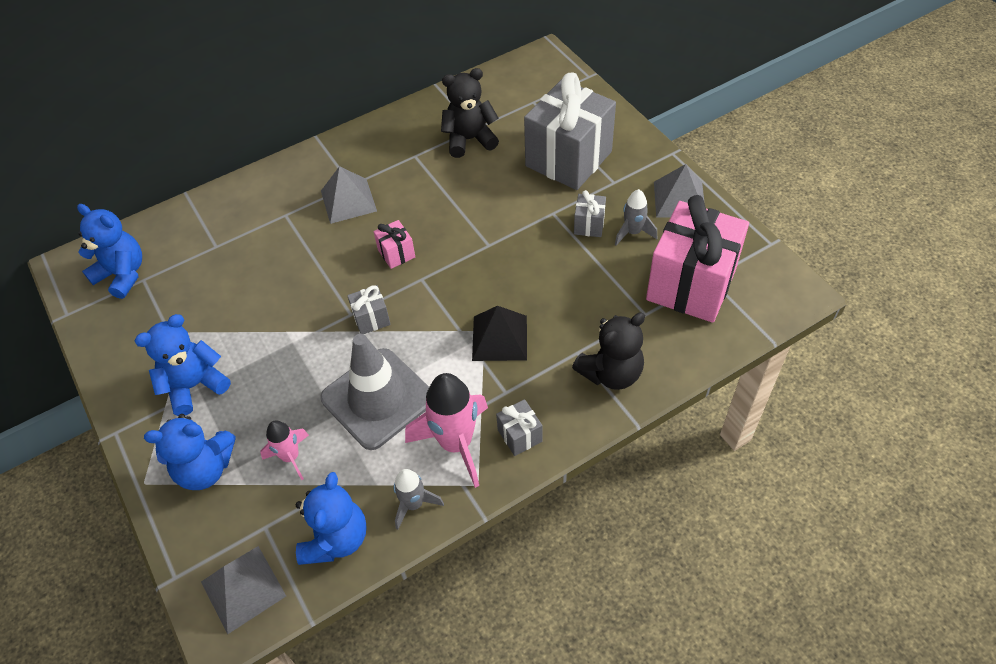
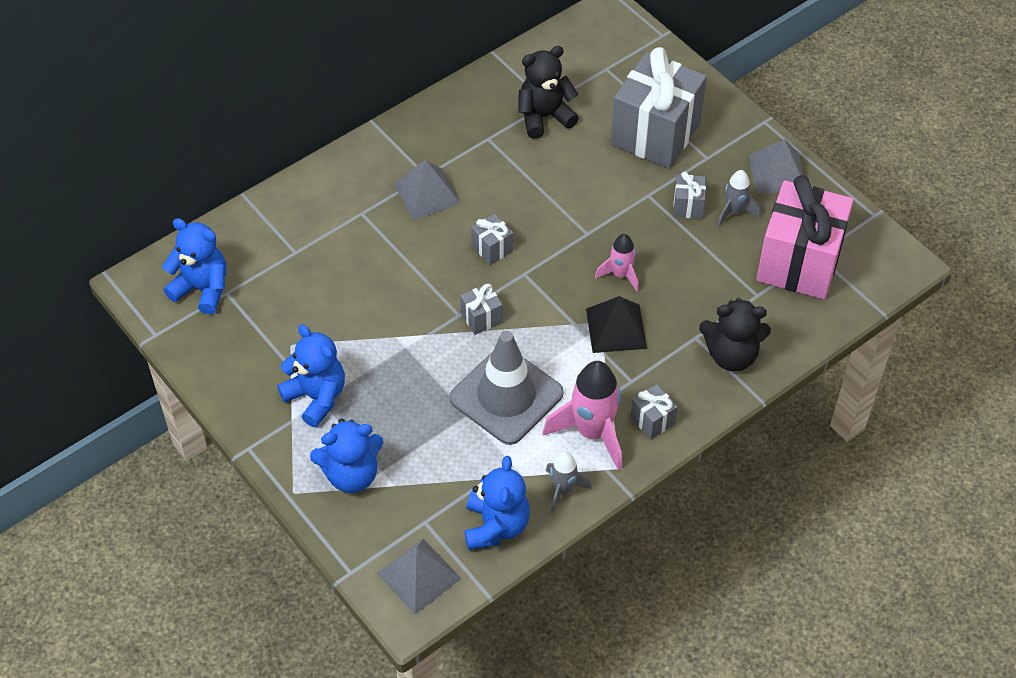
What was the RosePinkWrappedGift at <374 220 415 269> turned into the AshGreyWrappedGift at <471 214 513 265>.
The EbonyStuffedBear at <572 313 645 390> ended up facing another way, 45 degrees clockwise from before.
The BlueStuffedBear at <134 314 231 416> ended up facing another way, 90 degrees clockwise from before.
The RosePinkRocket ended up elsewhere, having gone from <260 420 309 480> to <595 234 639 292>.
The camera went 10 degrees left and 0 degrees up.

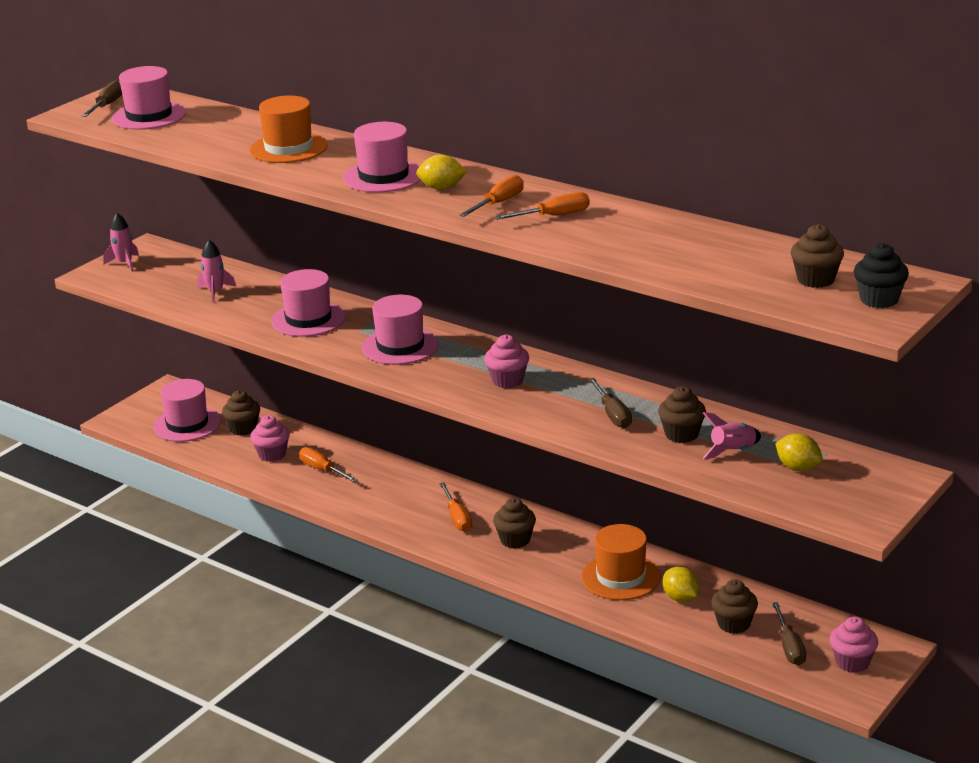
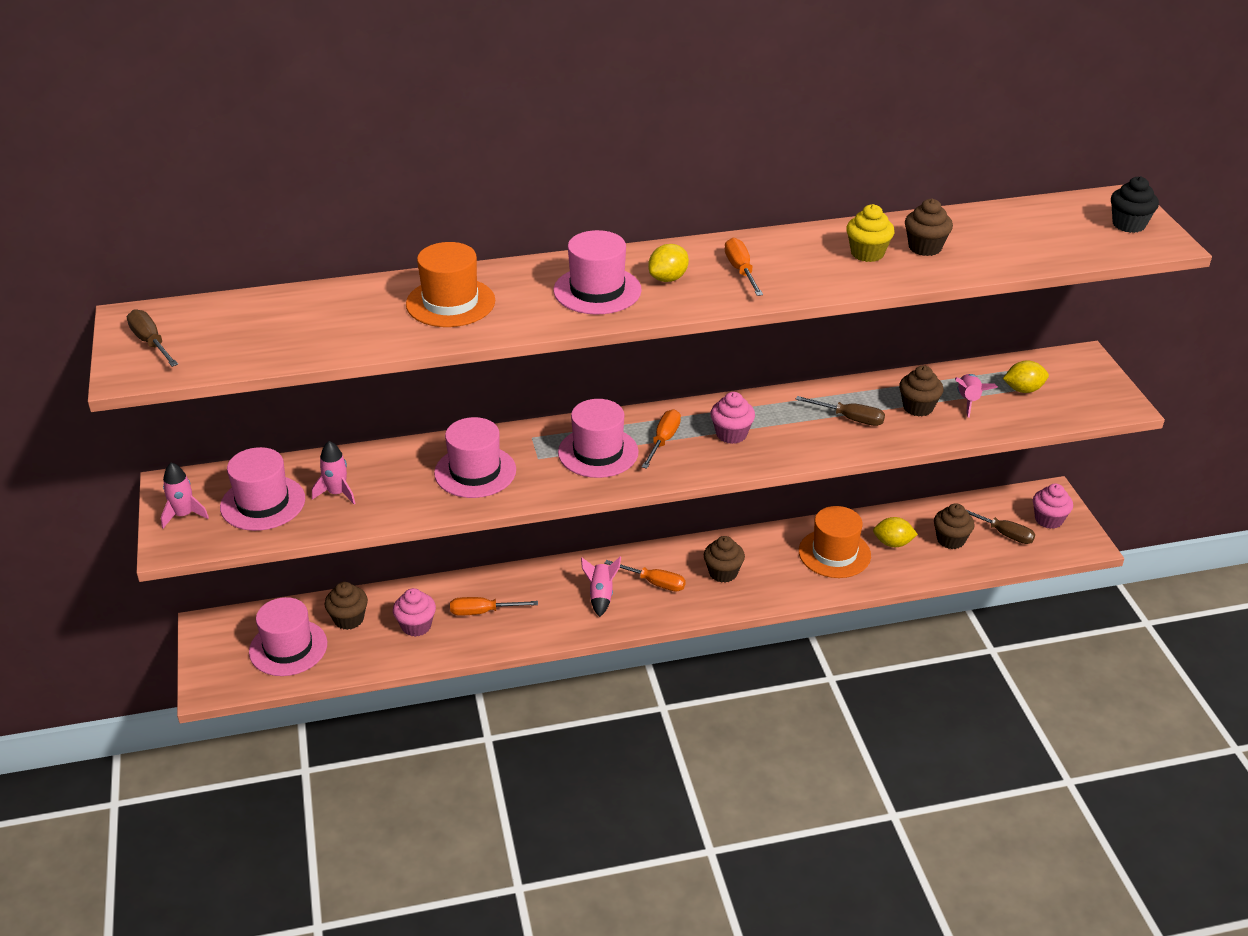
The RosePinkHat ended up elsewhere, having gone from <112 66 186 130> to <220 447 305 531>.
The BrightOrangeScrewdriver ended up elsewhere, having gone from <494 192 590 220> to <642 409 681 469>.
The RussetCupcake ended up elsewhere, having gone from <791 224 844 288> to <905 199 953 256>.
The second view gained the GoldenCupcake at <846 204 895 262>.
The second view gained the RosePinkRocket at <581 557 621 617>.
The camera went 50 degrees left and 10 degrees up.

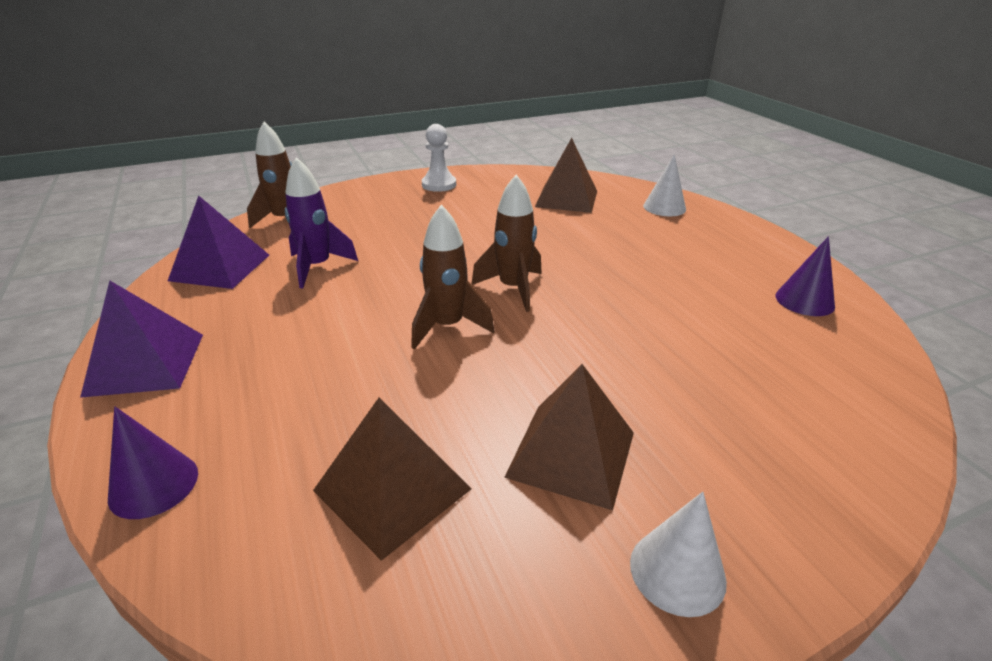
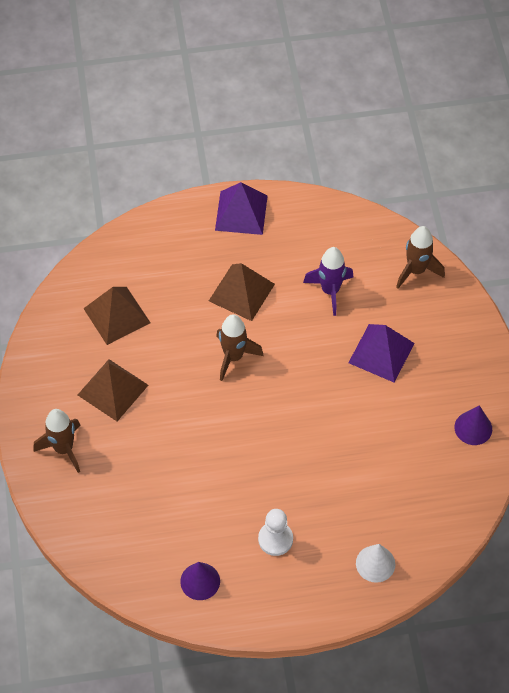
The WhiteChessPawn ended up elsewhere, having gone from <422 124 456 192> to <258 509 293 556>.
The RussetPyramid ended up elsewhere, having gone from <535 138 597 213> to <209 263 275 321>.
The RussetRocket ended up elsewhere, having gone from <471 175 542 312> to <33 409 81 473>.
The VioletPyramid ended up elsewhere, having gone from <168 196 269 289> to <348 324 415 383>.
The VioletConeShape ended up elsewhere, having gone from <108 407 198 519> to <454 405 492 445>.
The second view lost the WhiteConeShape at <630 492 727 617>.
The camera went 105 degrees right and 25 degrees up.

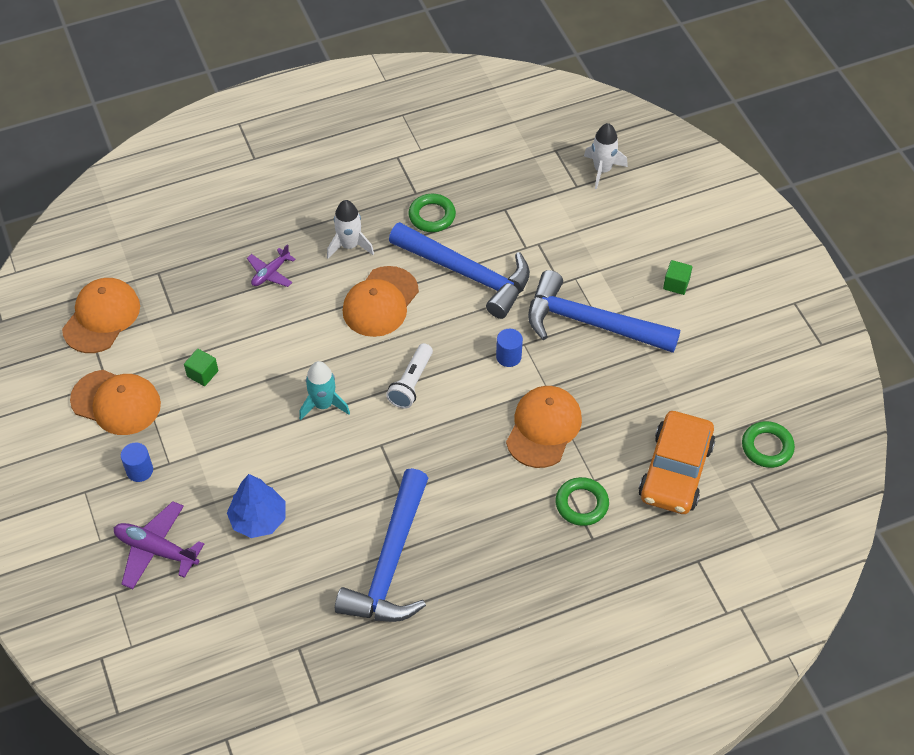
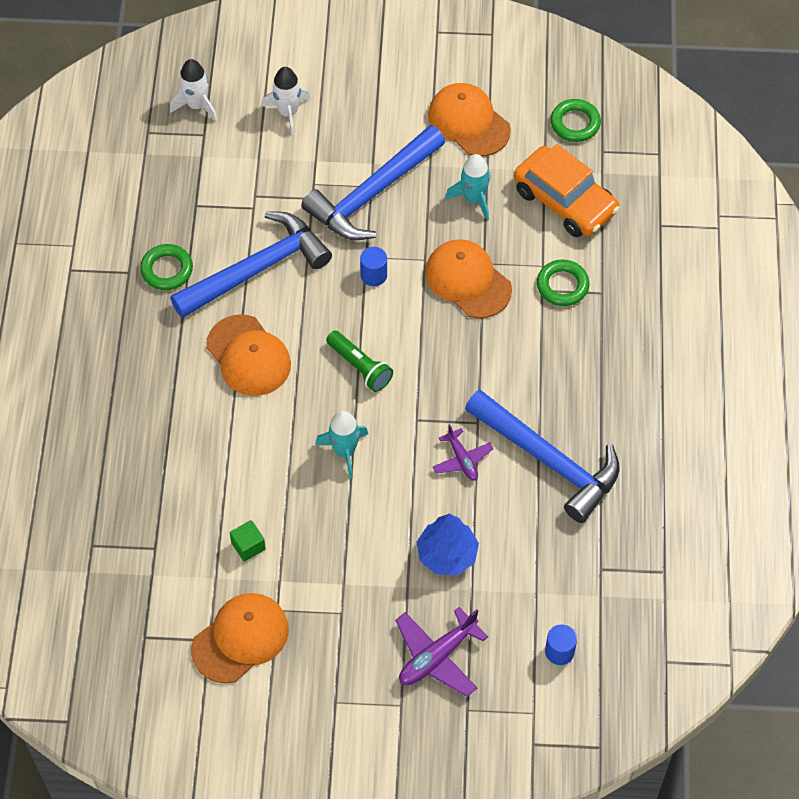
The WhiteRocket ended up elsewhere, having gone from <327 200 374 258> to <262 67 311 136>.
The VioletPlane ended up elsewhere, having gone from <247 244 296 287> to <433 424 494 481>.
The second view lost the LeafGreenBlock at <663 260 692 295>.
The BrightOrangeBaseballCap ended up elsewhere, having gone from <62 278 140 353> to <428 83 511 156>.
What was the WhiteTorch at <386 343 433 409> turned into the LeafGreenTorch at <326 331 393 392>.
The BlueCylinderShape ended up elsewhere, having gone from <121 443 153 482> to <545 625 577 665>.
The second view gained the TurquoiseRocket at <445 154 491 221>.
The camera went 65 degrees left and 5 degrees up.

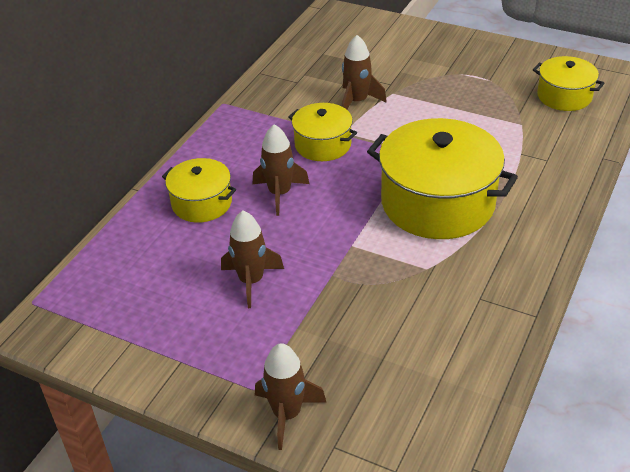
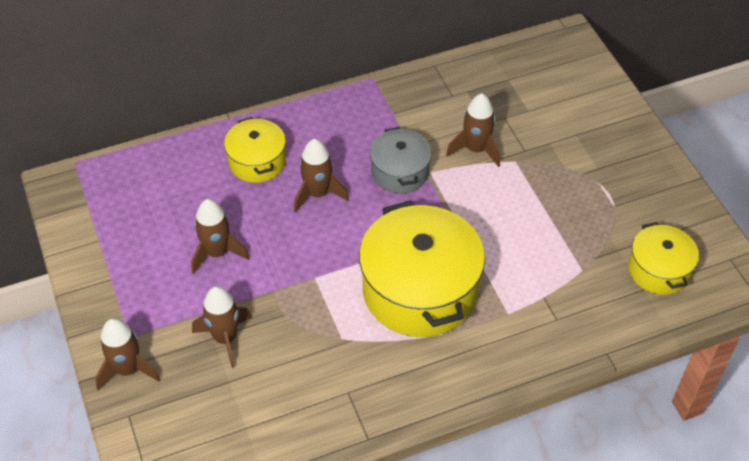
What was the GoldenStockpot at <288 103 357 161> turned into the AshGreyStockpot at <370 127 432 194>.
The second view gained the RussetRocket at <192 286 252 368>.
The camera went 40 degrees right and 10 degrees up.

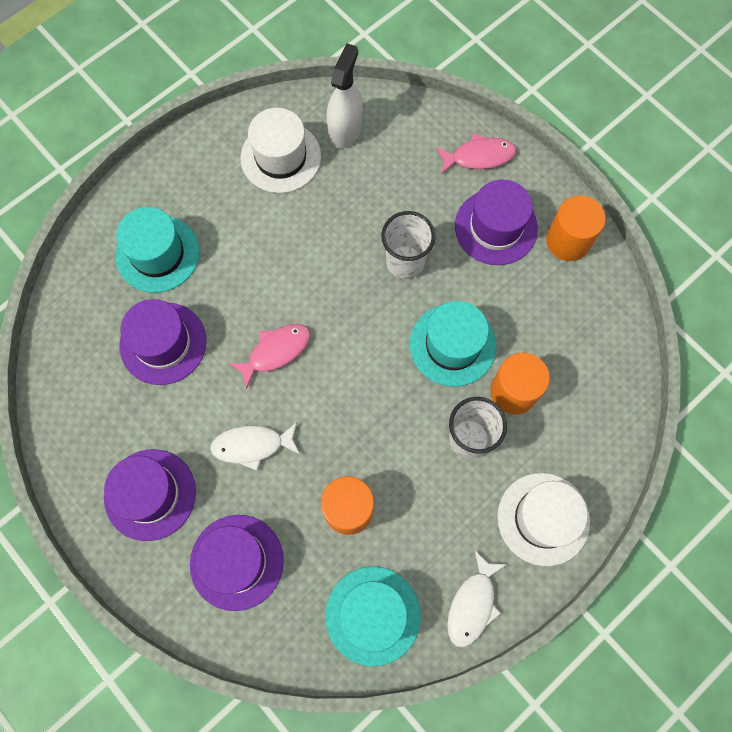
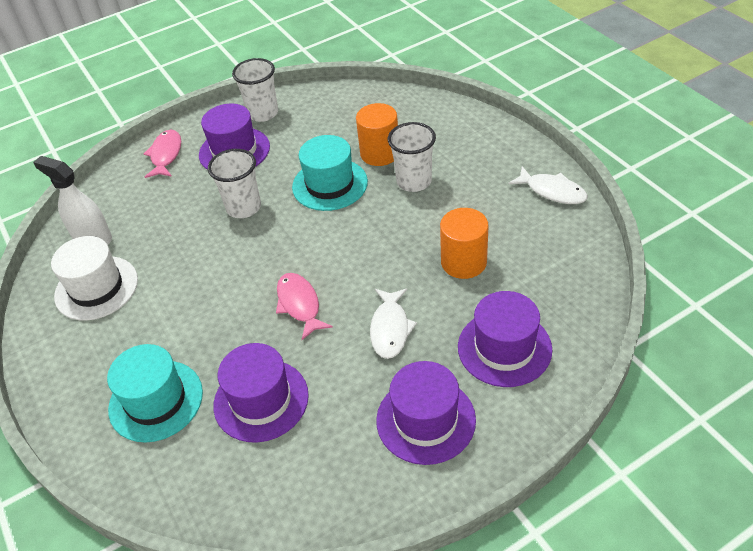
Where the BrightOrangeCylinderShape stood at <546 196 606 261>, the WhiteCup came to stand at <232 58 278 122>.
The second view lost the WhiteHat at <497 473 590 566>.
The second view lost the TurquoiseHat at <325 566 421 666>.
The camera went 75 degrees left and 25 degrees down.

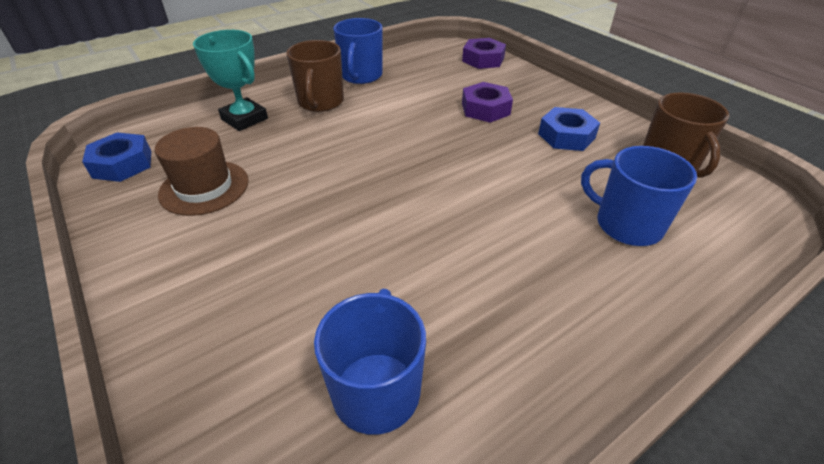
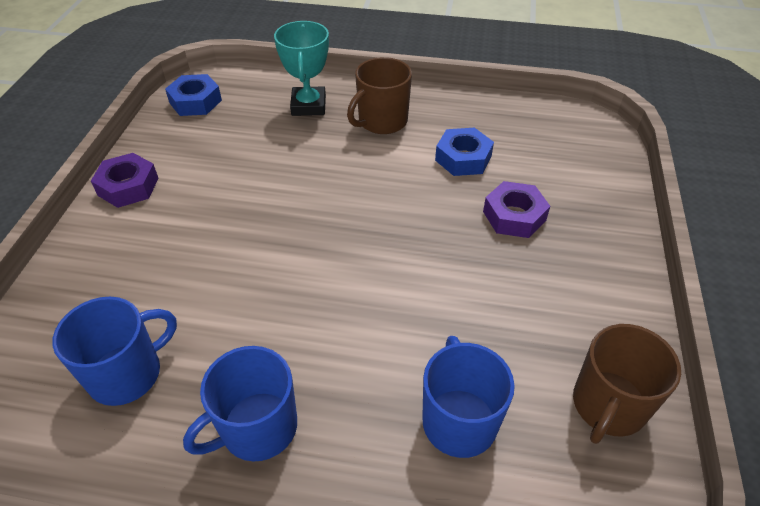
The BlueMug ended up elsewhere, having gone from <333 18 383 84> to <183 346 297 462>.
The VioletHexNut ended up elsewhere, having gone from <462 38 506 69> to <91 153 159 208>.
The BlueHexNut ended up elsewhere, having gone from <538 107 600 151> to <435 128 494 176>.
The second view lost the RussetHat at <155 127 249 216>.
The camera went 45 degrees right and 5 degrees up.

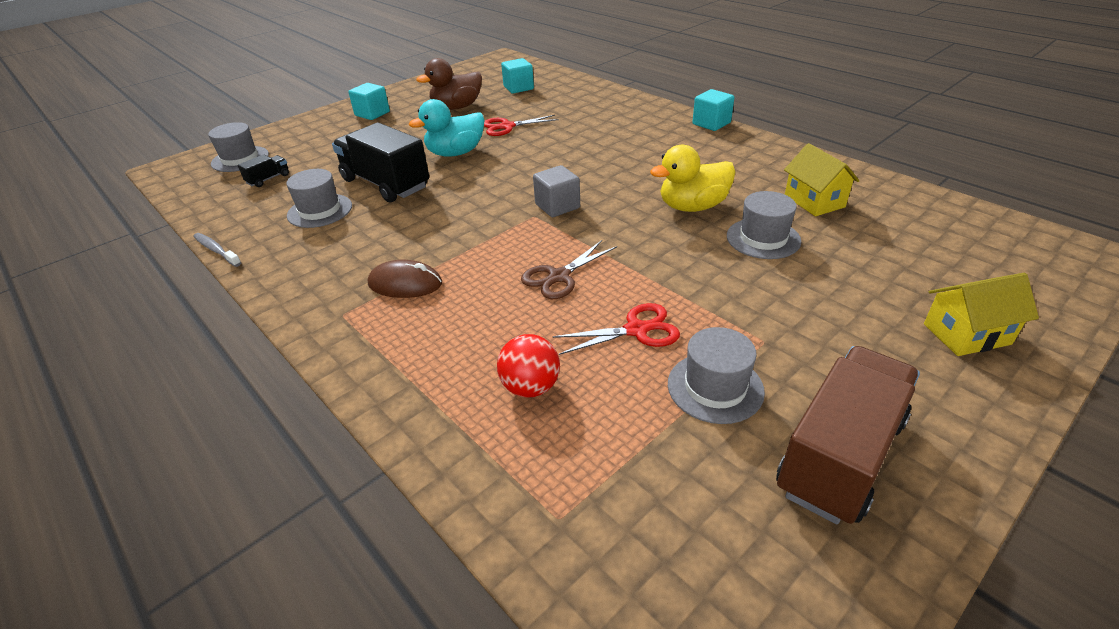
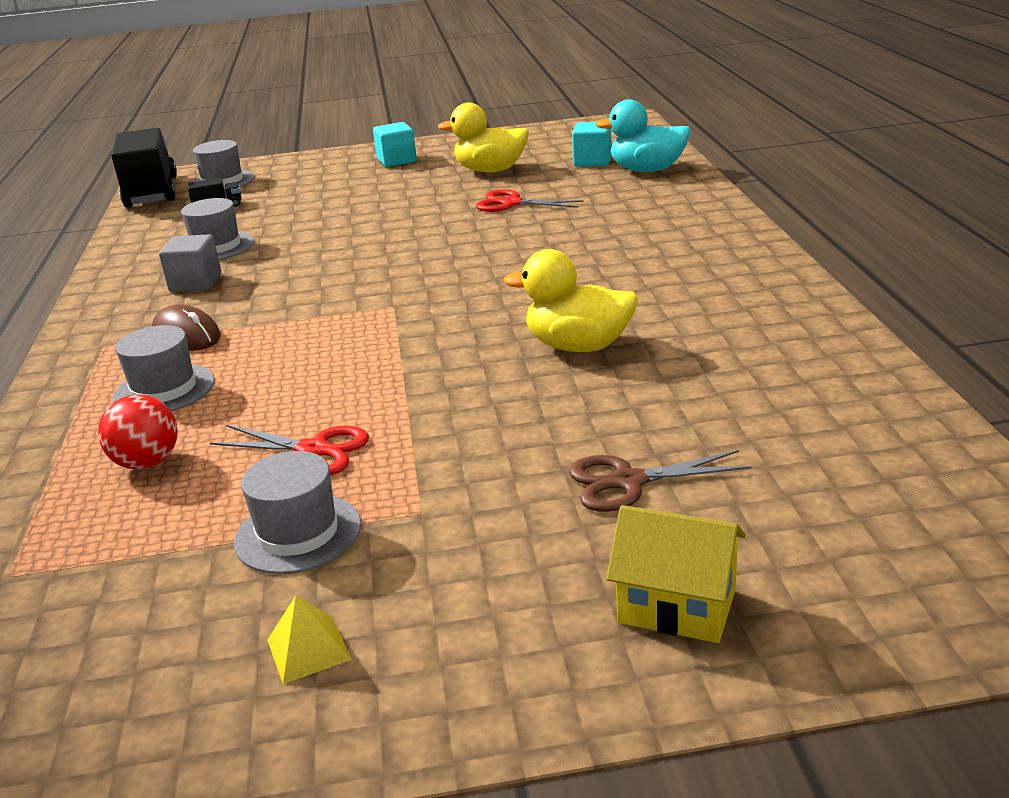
What was the RussetDuck at <416 58 482 110> turned into the GoldenDuck at <437 103 529 172>.
The second view lost the TurquoiseBlock at <693 89 734 131>.
The TurquoiseDuck ended up elsewhere, having gone from <409 99 484 157> to <595 99 691 172>.
The EbonyTruck ended up elsewhere, having gone from <332 122 429 203> to <111 128 177 208>.
The second view lost the GoldenToyHouse at <784 143 860 216>.
The AshGreyBlock ended up elsewhere, having gone from <533 165 580 217> to <159 234 221 292>.
The AshGreyHat ended up elsewhere, having gone from <727 191 801 259> to <113 325 215 412>.
The second view lost the AshGreyDentalBrush at <193 233 241 267>.
The RussetScissors ended up elsewhere, having gone from <521 240 617 299> to <569 450 752 512>.
Where the RussetTruck stood at <776 346 920 524>, the GoldenPyramid came to stand at <267 595 351 684>.
The camera went 35 degrees right and 10 degrees down.

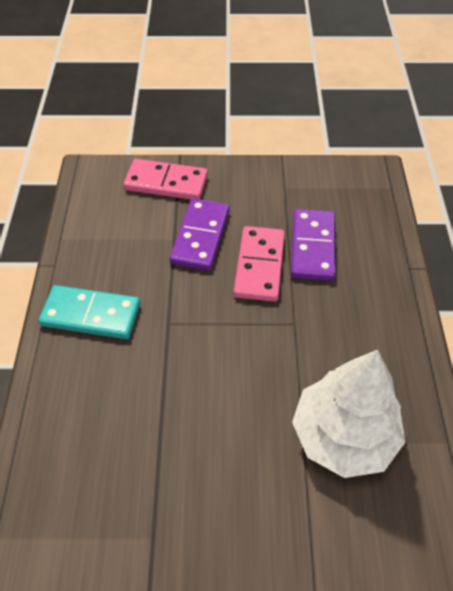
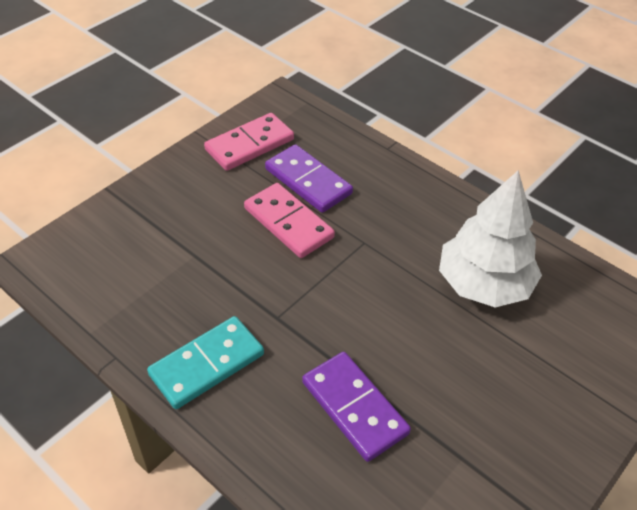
The RosePinkDominoTile ended up elsewhere, having gone from <124 159 208 200> to <204 113 294 171>.
The VioletDominoTile ended up elsewhere, having gone from <170 198 230 270> to <302 352 411 462>.
The camera went 50 degrees left and 5 degrees down.

